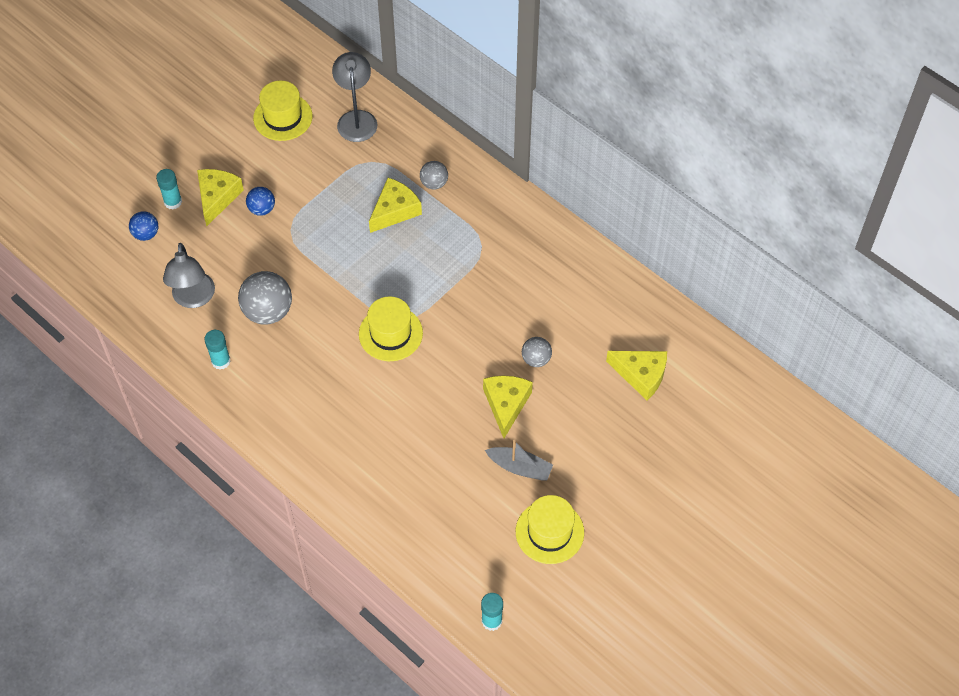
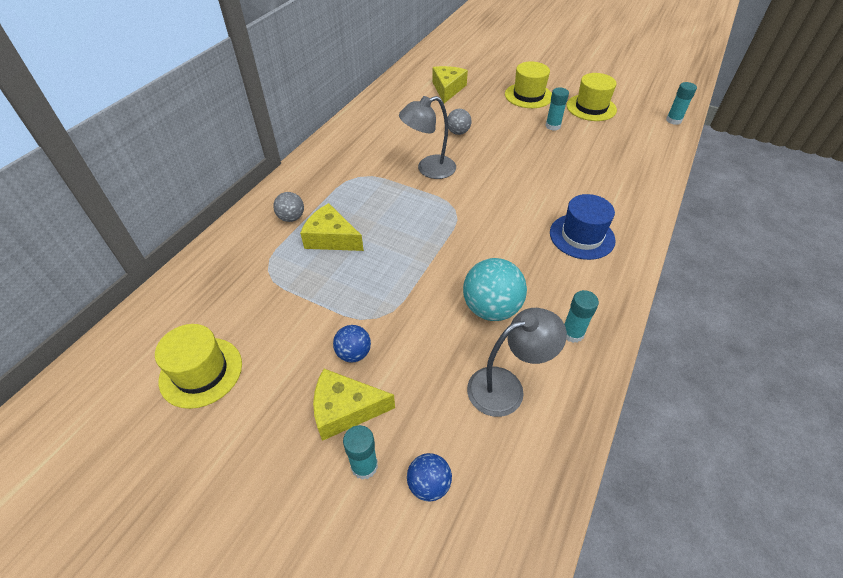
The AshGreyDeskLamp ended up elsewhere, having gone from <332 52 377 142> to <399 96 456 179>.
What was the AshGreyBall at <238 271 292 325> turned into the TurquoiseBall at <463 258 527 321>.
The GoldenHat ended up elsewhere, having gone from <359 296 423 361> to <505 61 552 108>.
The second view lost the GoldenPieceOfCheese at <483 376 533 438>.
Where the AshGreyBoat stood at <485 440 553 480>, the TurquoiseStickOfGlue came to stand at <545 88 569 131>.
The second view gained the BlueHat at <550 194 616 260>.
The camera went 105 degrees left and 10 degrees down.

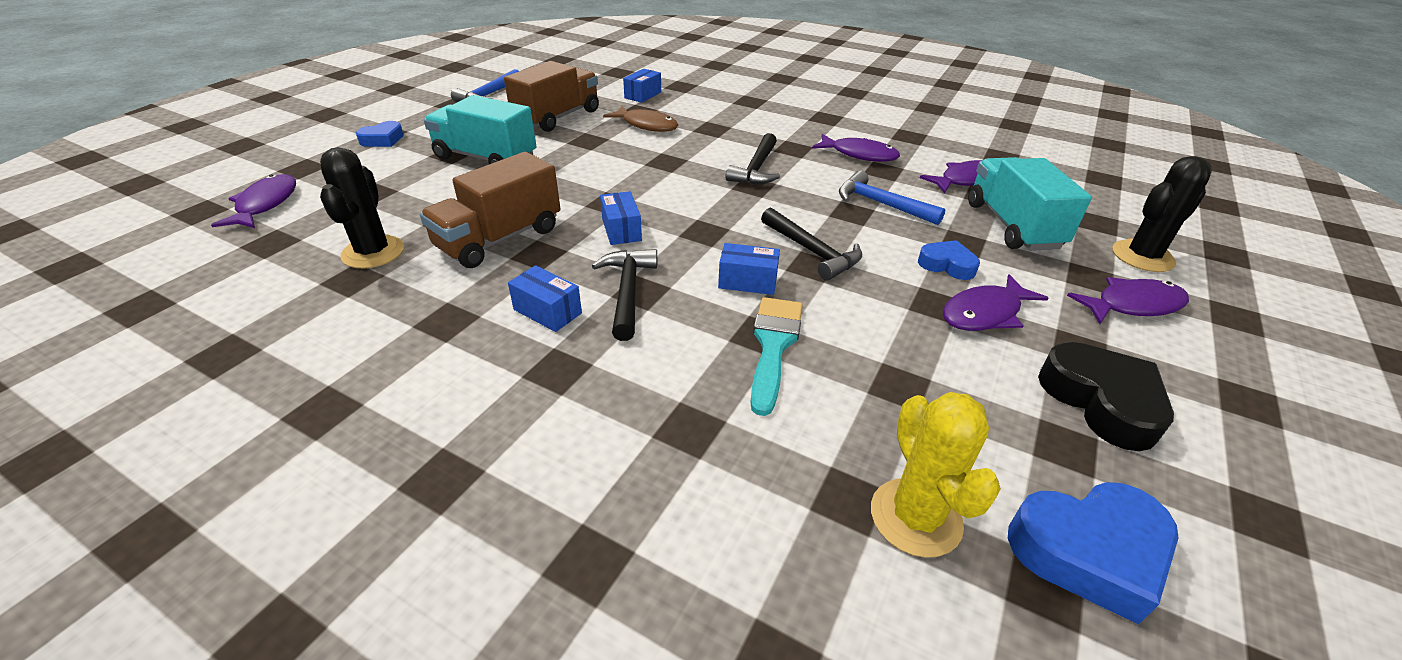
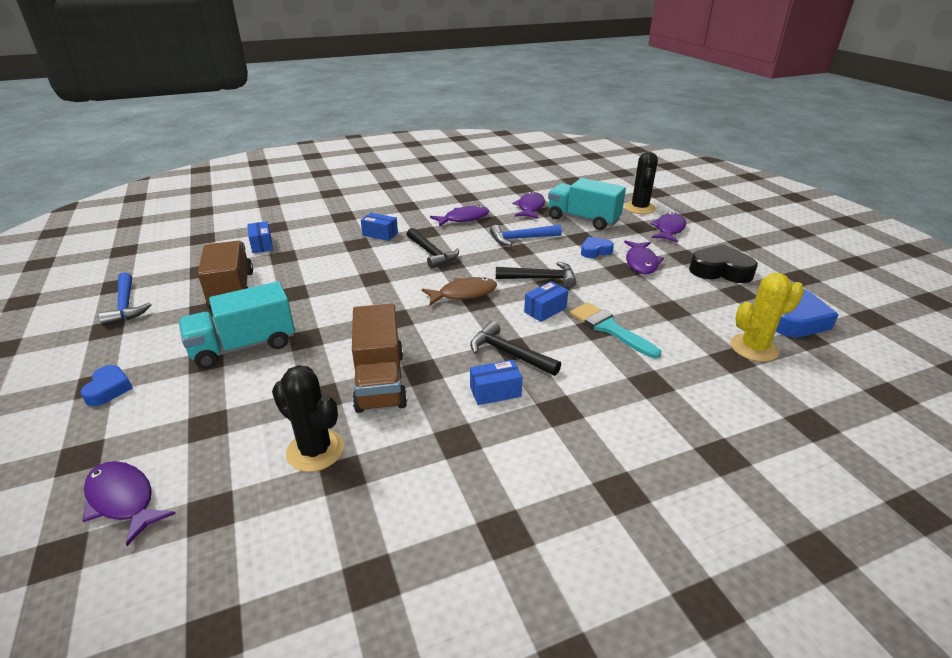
The RussetFish ended up elsewhere, having gone from <603 106 678 132> to <422 277 497 305>.
The BluePackage ended up elsewhere, having gone from <600 191 642 245> to <361 213 398 241>.
The GoldenCactus at <871 392 1001 558> ended up facing another way, 45 degrees counterclockwise from before.
The camera went 50 degrees left and 5 degrees down.

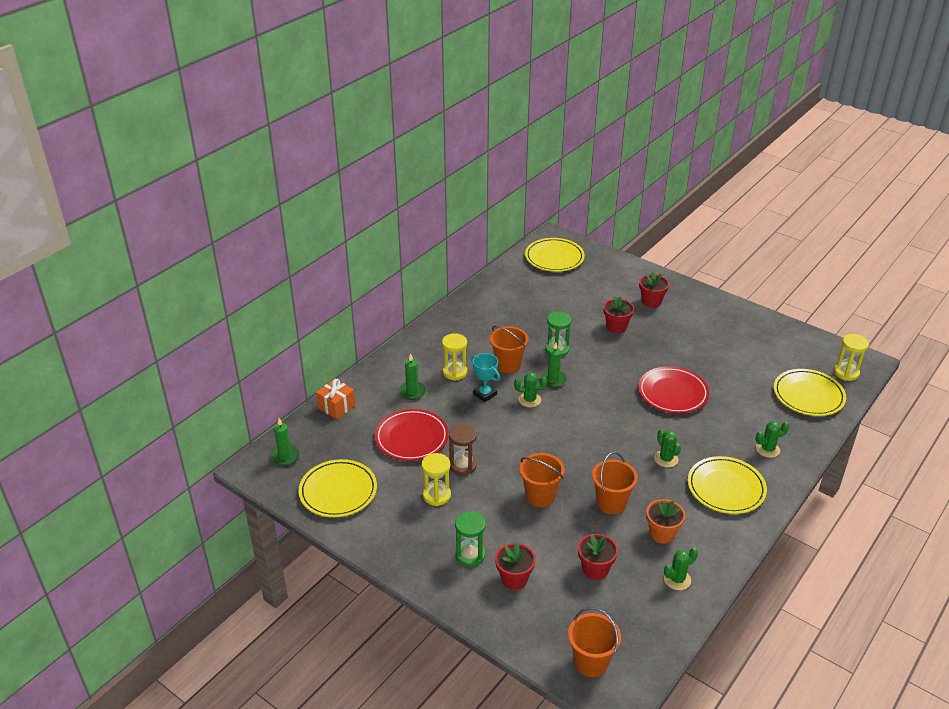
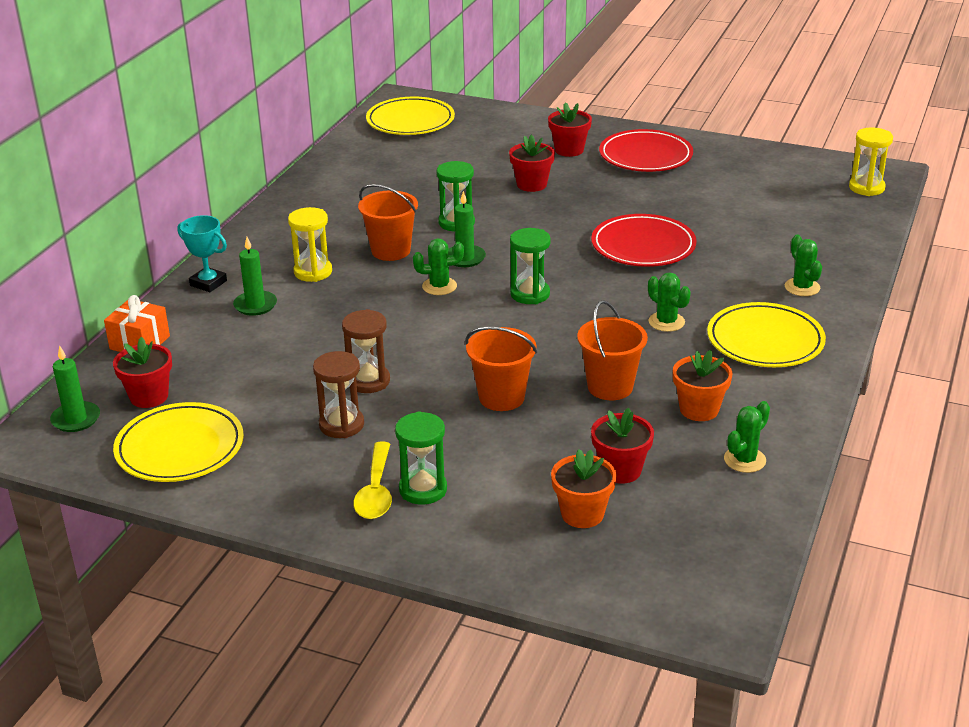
The TurquoisePrizeCup ended up elsewhere, having gone from <471 353 500 402> to <177 215 227 292>.
The second view lost the GoldenFlatDish at <774 369 846 416>.
The RedFlatDish ended up elsewhere, having gone from <375 409 449 461> to <599 129 693 172>.
The LeafGreenCactus at <755 421 789 458> ended up facing another way, 75 degrees counterclockwise from before.
What was the GoldenHourglass at <421 453 451 506> turned into the RussetHourglass at <313 351 364 438>.
The RedPottedPlant ended up elsewhere, having gone from <495 543 535 590> to <113 337 172 408>.
The second view lost the BrightOrangePail at <568 607 621 677>.
The second view gained the LeafGreenHourglass at <510 228 551 304>.
The second view gained the GoldenTablespoon at <353 442 392 519>.
The second view gained the BrightOrangePottedPlant at <551 449 617 528>.
The camera went 15 degrees left and 5 degrees down.

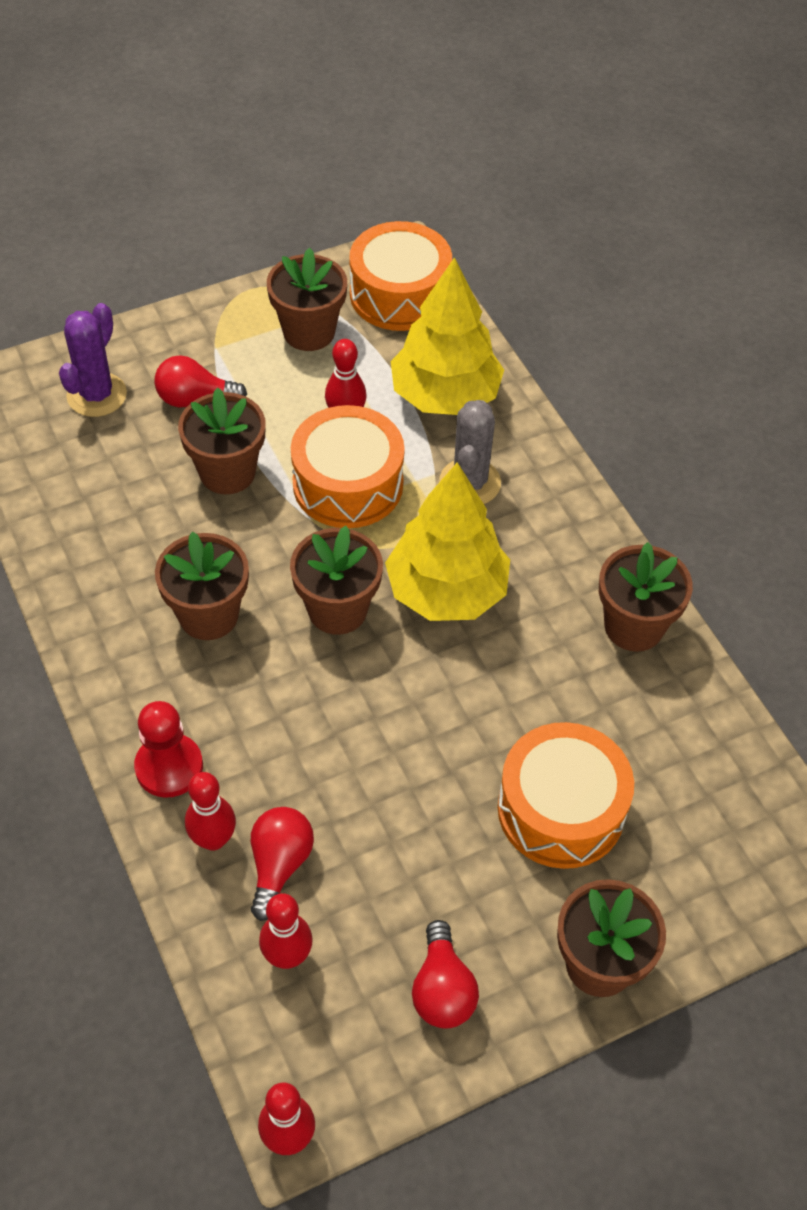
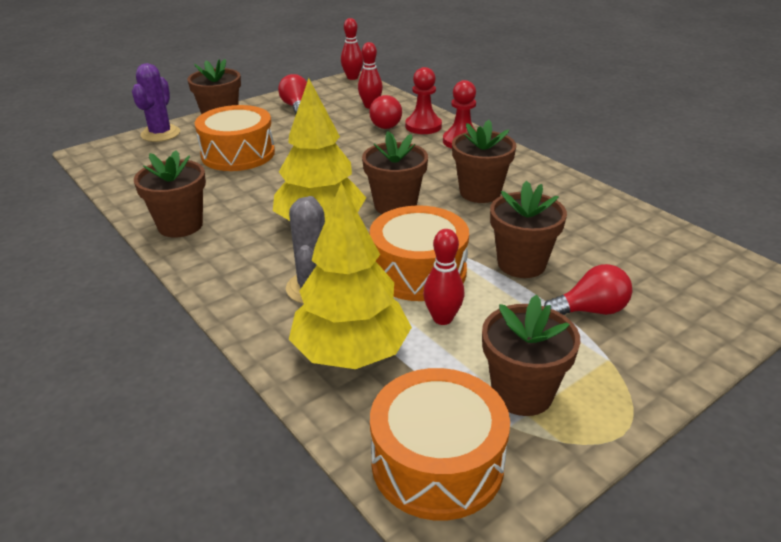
The VioletCactus ended up elsewhere, having gone from <59 303 127 417> to <132 63 180 142>.
Where the RedBowlingPin stood at <185 772 236 851>, the RedChessPawn came to stand at <405 67 442 134>.
The camera went 170 degrees right and 20 degrees down.

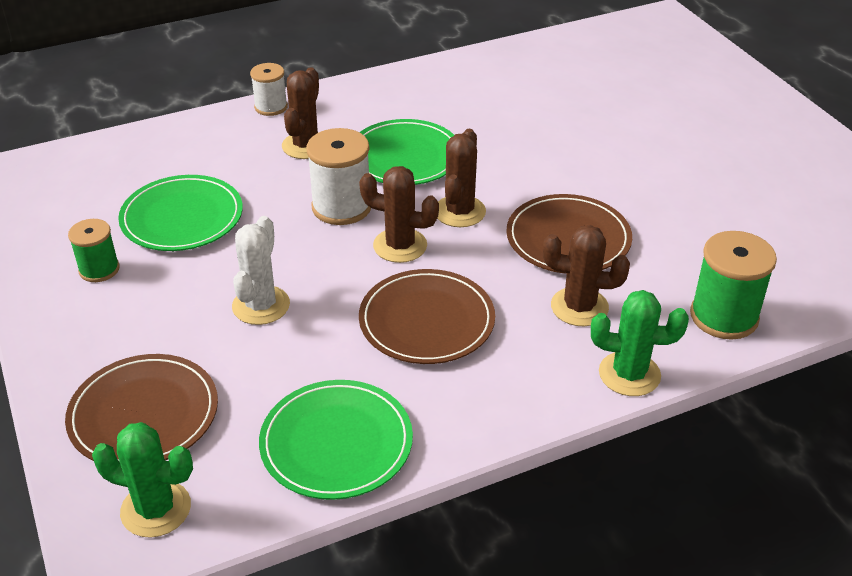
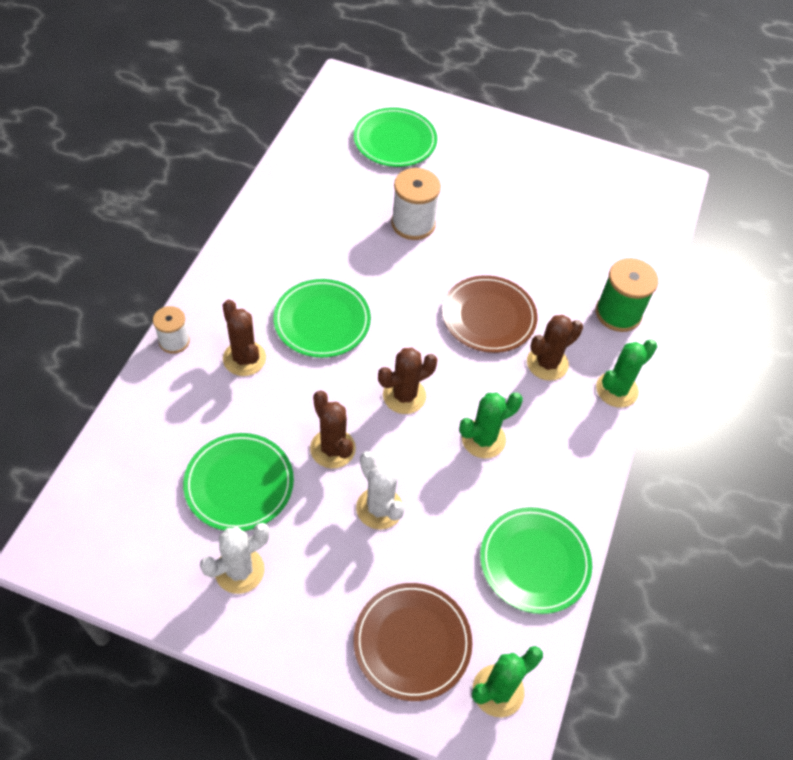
The WhiteReelOfThread ended up elsewhere, having gone from <306 128 371 225> to <391 168 441 240>.
The RussetCactus ended up elsewhere, having gone from <437 129 486 227> to <310 391 356 468>.
Where the LeafGreenReelOfThread stood at <68 219 120 282>, the WhiteCactus came to stand at <200 523 270 594>.
Where the RussetFlatDish stood at <359 269 495 364>, the LeafGreenCactus came to stand at <459 393 523 458>.
The second view gained the LeafGreenFlatDish at <354 107 437 167>.
The camera went 50 degrees left and 15 degrees up.

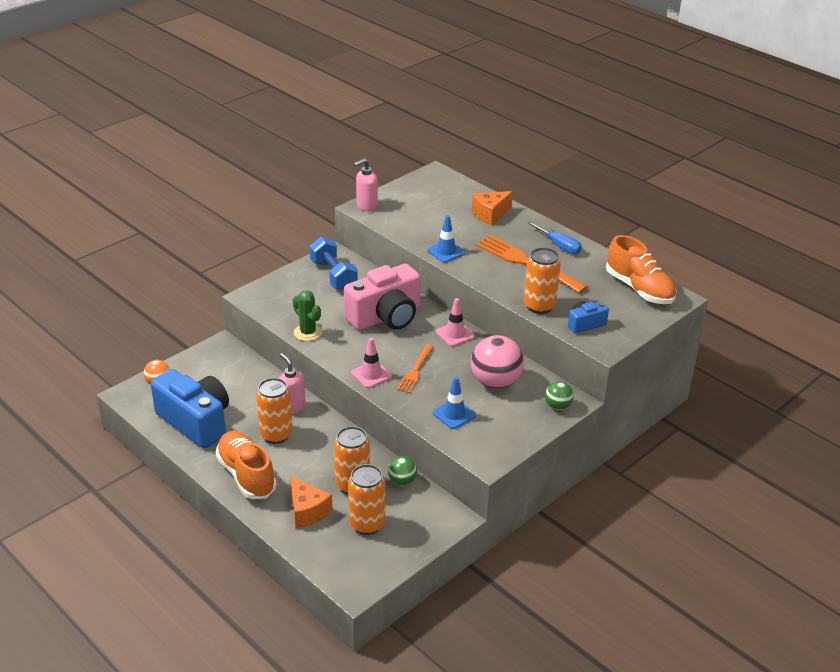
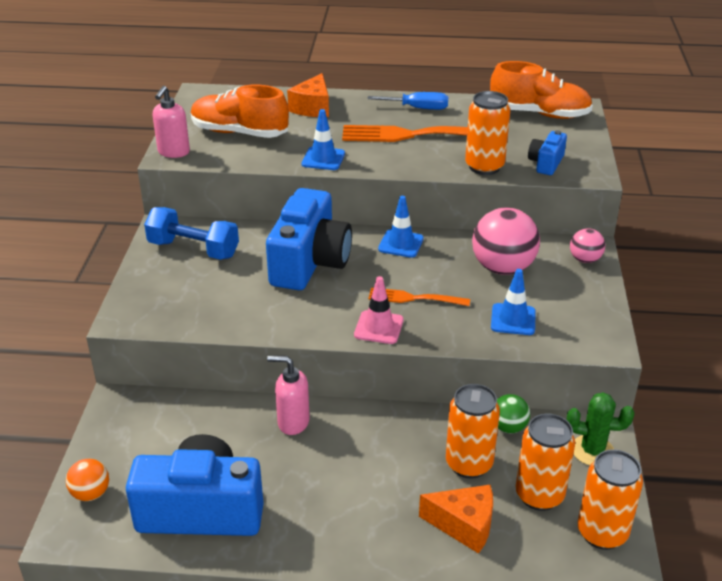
What was the RosePinkPhotoCamera at <344 264 421 330> turned into the BluePhotoCamera at <266 188 352 290>.
The LeafGreenCactus ended up elsewhere, having gone from <293 290 322 341> to <567 392 634 465>.
What was the RosePinkRoadCone at <436 298 475 346> turned into the BlueRoadCone at <378 196 424 258>.
The BrightOrangeTableFork at <397 344 433 393> ended up facing another way, 120 degrees clockwise from before.
The BrightOrangeSodaCan ended up elsewhere, having gone from <256 378 293 444> to <578 449 643 550>.
What was the LeafGreenBall at <545 381 574 410> turned into the RosePinkBall at <570 228 605 263>.
The BrightOrangeLaceUpShoe ended up elsewhere, having gone from <215 431 277 499> to <191 85 289 138>.
The camera went 40 degrees left and 0 degrees up.

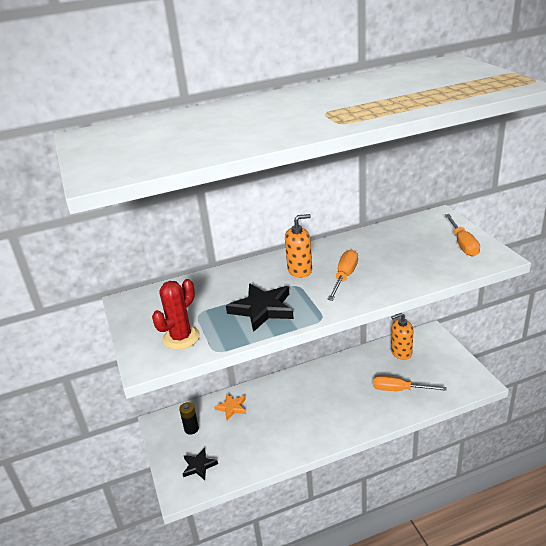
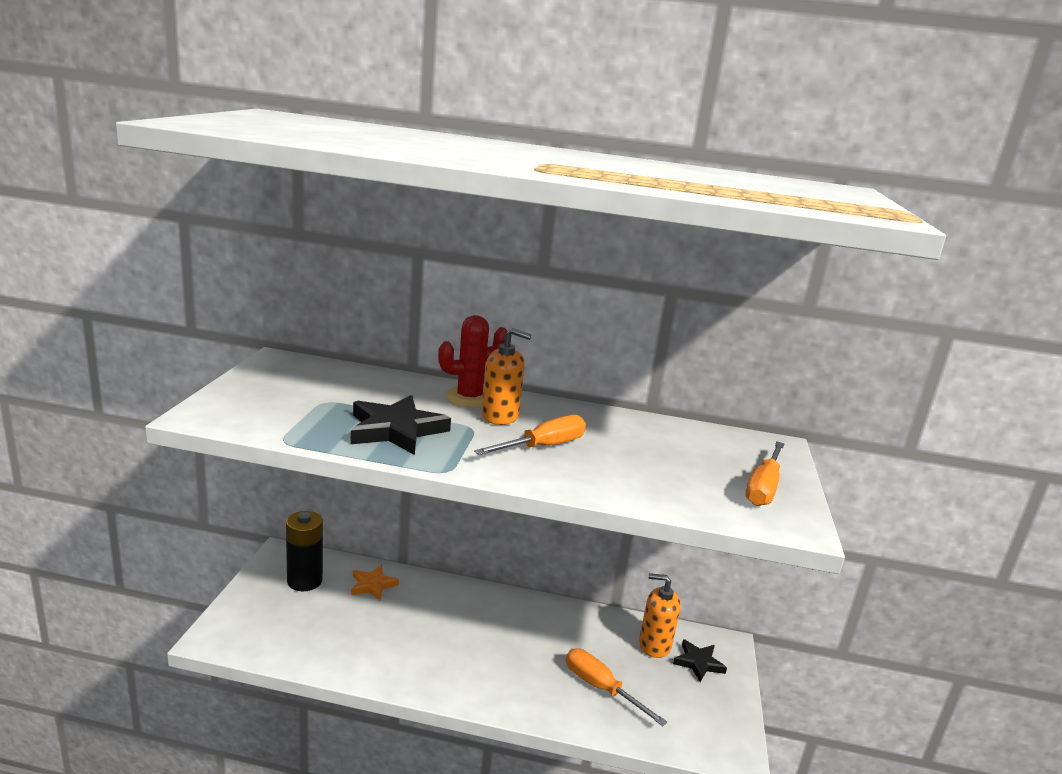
The RedCactus ended up elsewhere, having gone from <152 279 200 350> to <438 315 507 408>.
The size of the EbonyBattery at <179 402 199 435> changed by a factor of 1.64.
The EbonyStar ended up elsewhere, having gone from <183 448 218 480> to <673 639 727 682>.
The camera went 25 degrees right and 10 degrees down.

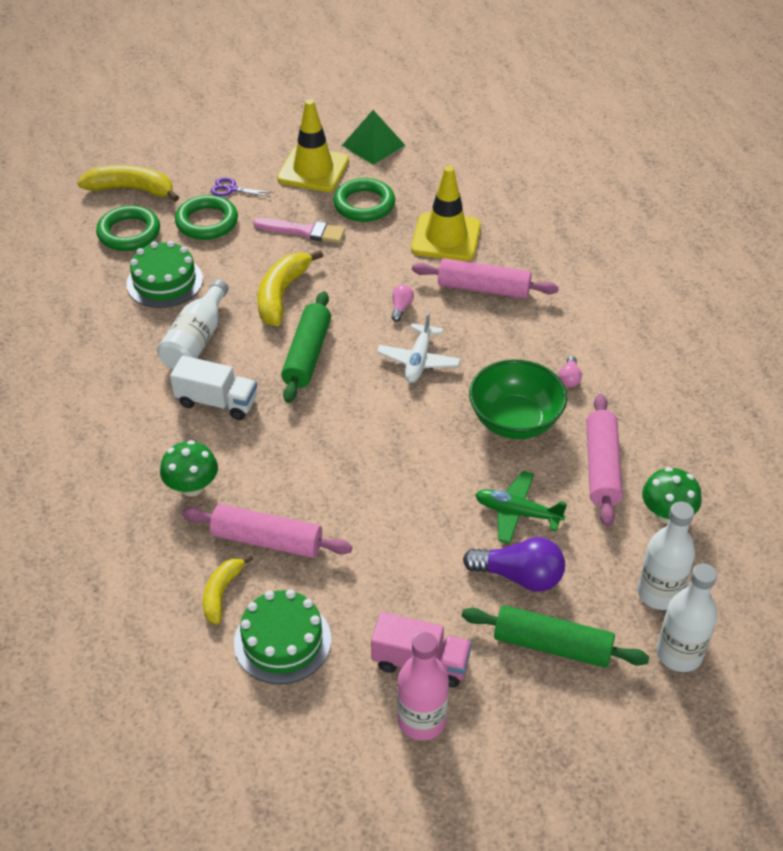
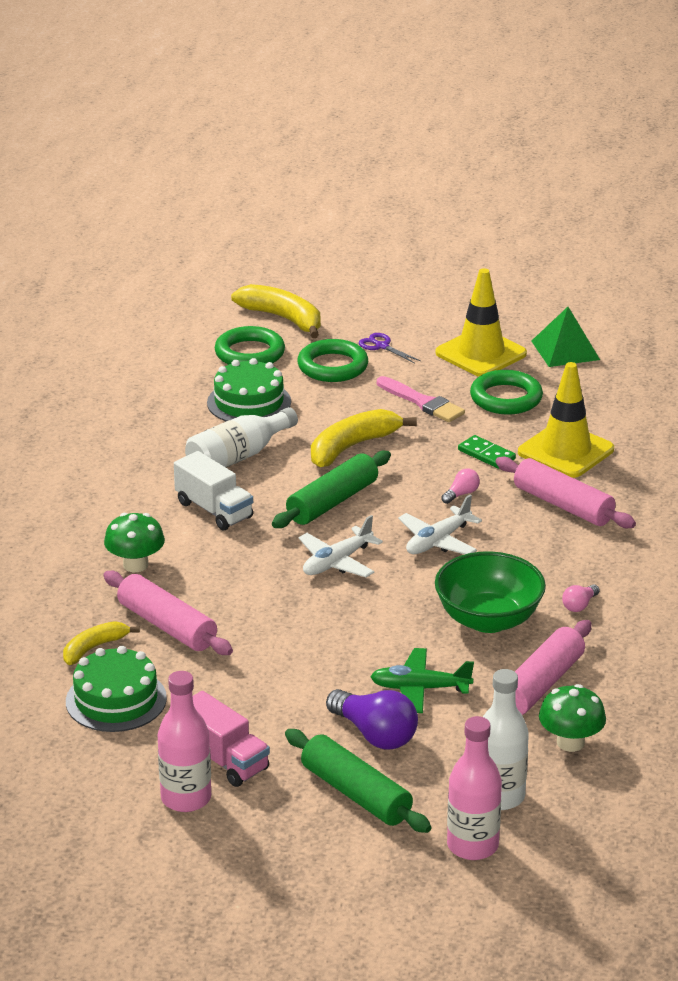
The LeafGreenPlane at <475 471 567 544> ended up facing another way, 45 degrees counterclockwise from before.
What was the WhiteDrinkBottle at <657 563 717 672> turned into the RosePinkDrinkBottle at <447 716 502 860>.
The second view gained the LeafGreenDominoTile at <458 435 516 469>.
The second view gained the WhitePlane at <298 515 383 577>.
The camera went 30 degrees right and 15 degrees down.

